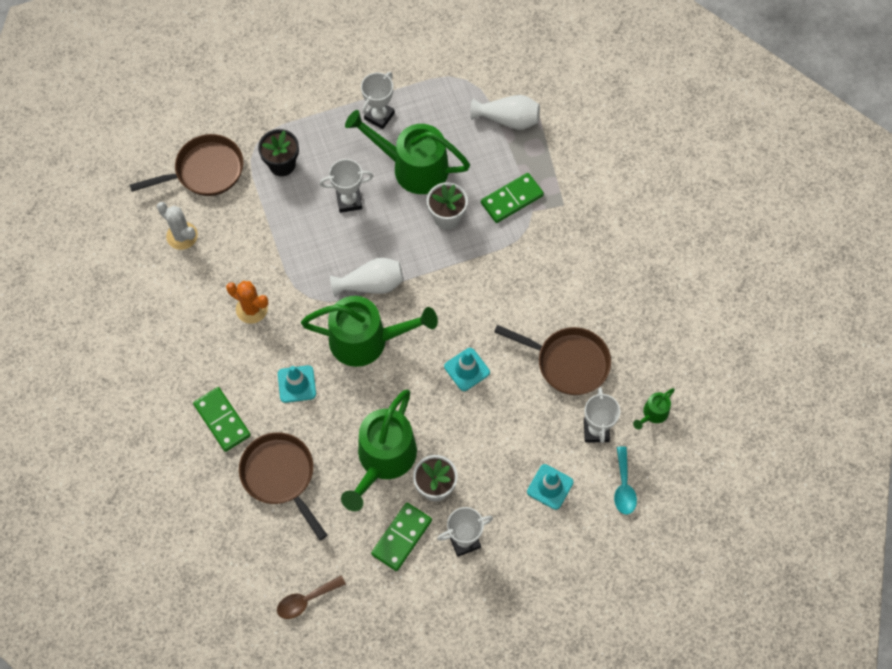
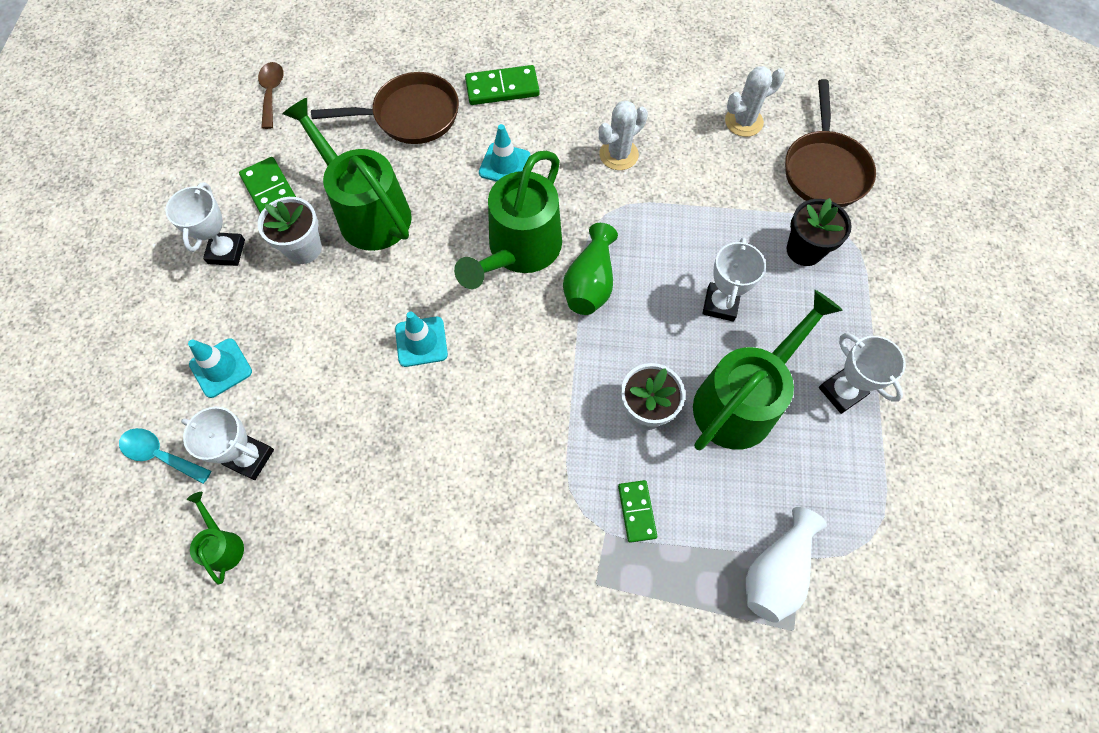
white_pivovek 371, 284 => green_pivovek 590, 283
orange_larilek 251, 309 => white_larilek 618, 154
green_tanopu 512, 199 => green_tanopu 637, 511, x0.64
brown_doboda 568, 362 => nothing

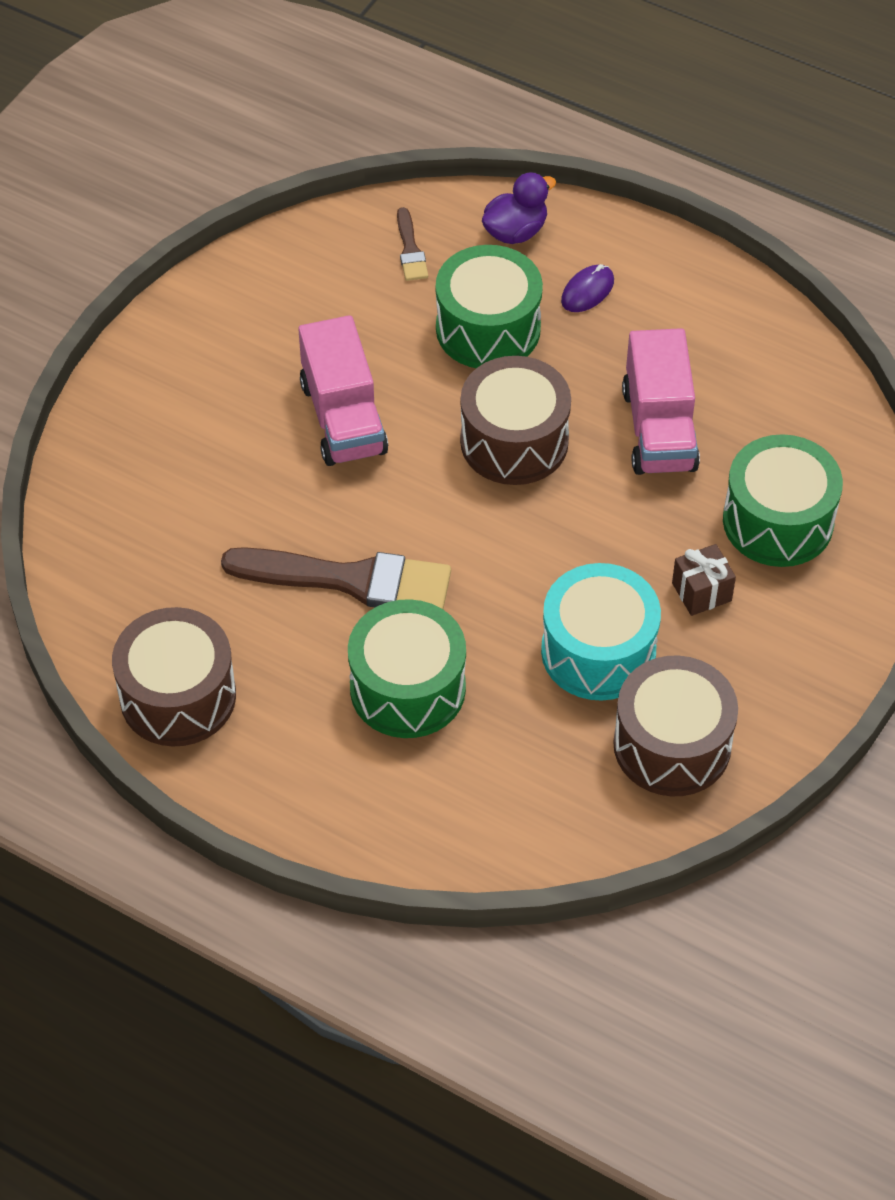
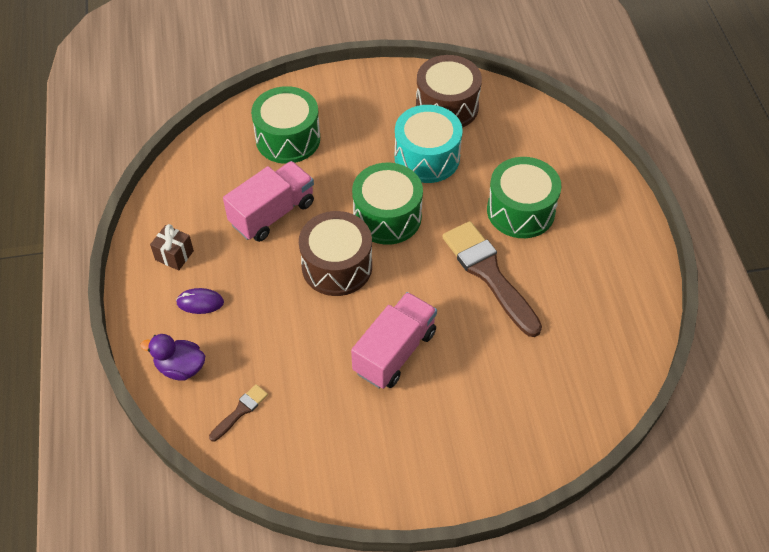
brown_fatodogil 701, 592 => brown_fatodogil 174, 255, relocated
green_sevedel 488, 329 => green_sevedel 387, 216, relocated
brown_sevedel 178, 696 => nothing

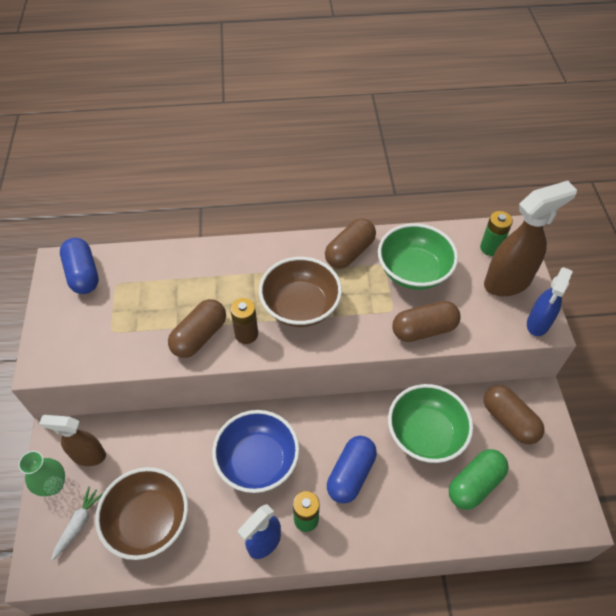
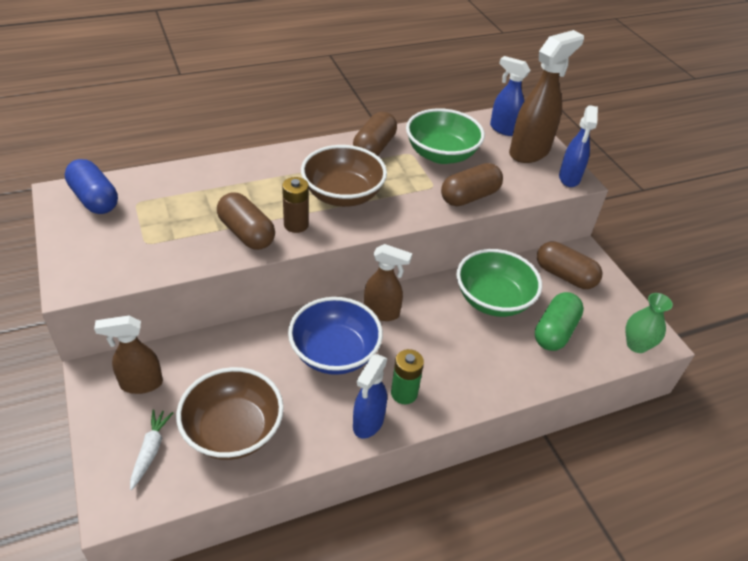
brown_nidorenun 199, 336 => brown_nidorenun 246, 233, 60 degrees counterclockwise
nothing => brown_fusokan 382, 312
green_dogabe 490, 248 => blue_fusokan 503, 129
green_pivovek 53, 485 => green_pivovek 636, 345, relocated
blue_nidorenun 351, 474 => nothing

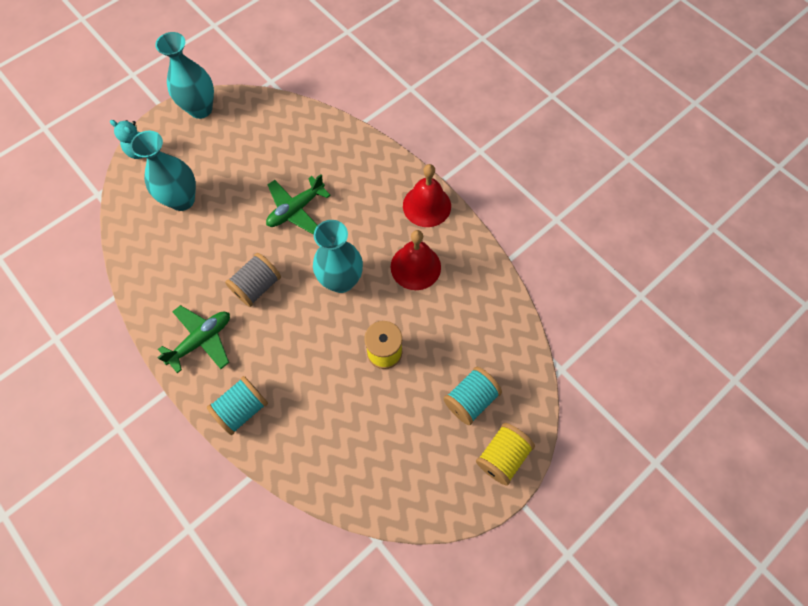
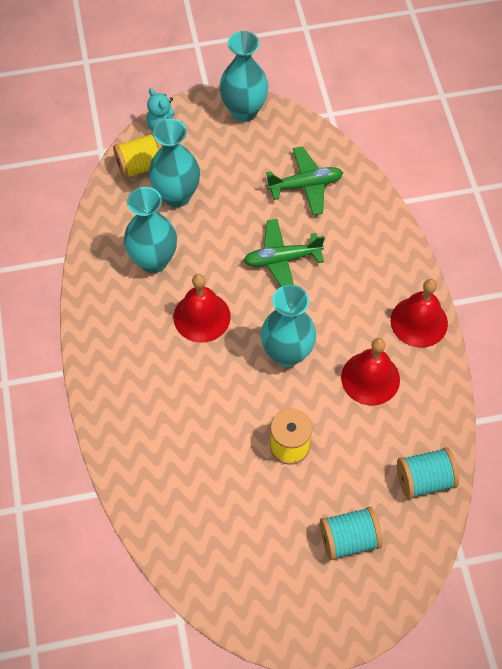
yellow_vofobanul 502, 456 => yellow_vofobanul 141, 166, relocated
nothing => turquoise_pivovek 153, 260
grey_vofobanul 257, 286 => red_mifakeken 202, 317
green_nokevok 201, 340 => green_nokevok 305, 185, relocated
turquoise_vofobanul 242, 409 => turquoise_vofobanul 424, 479, relocated

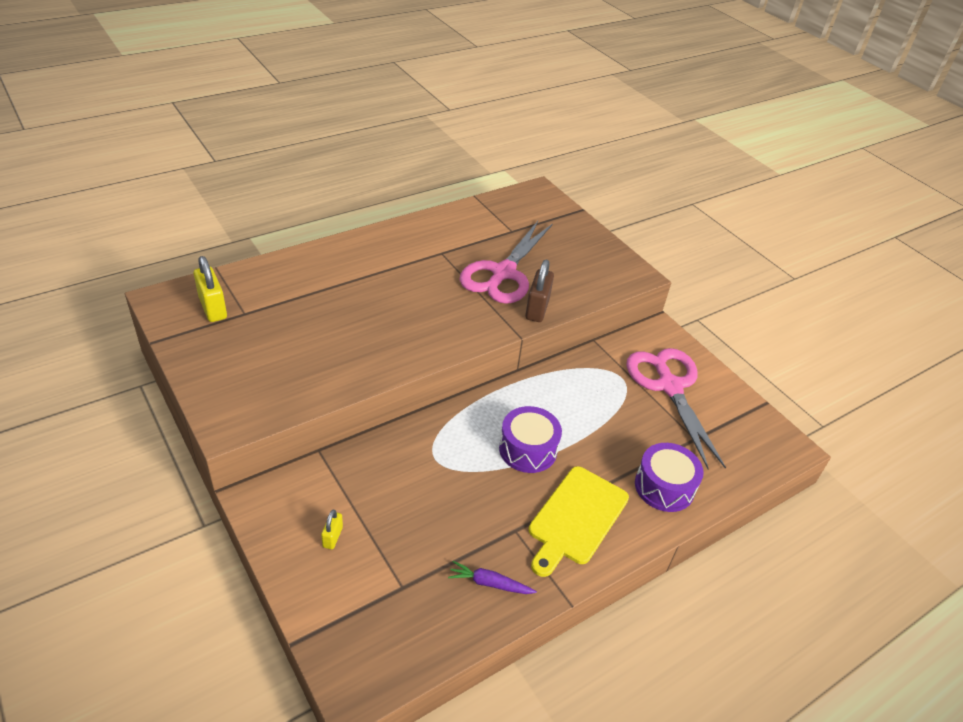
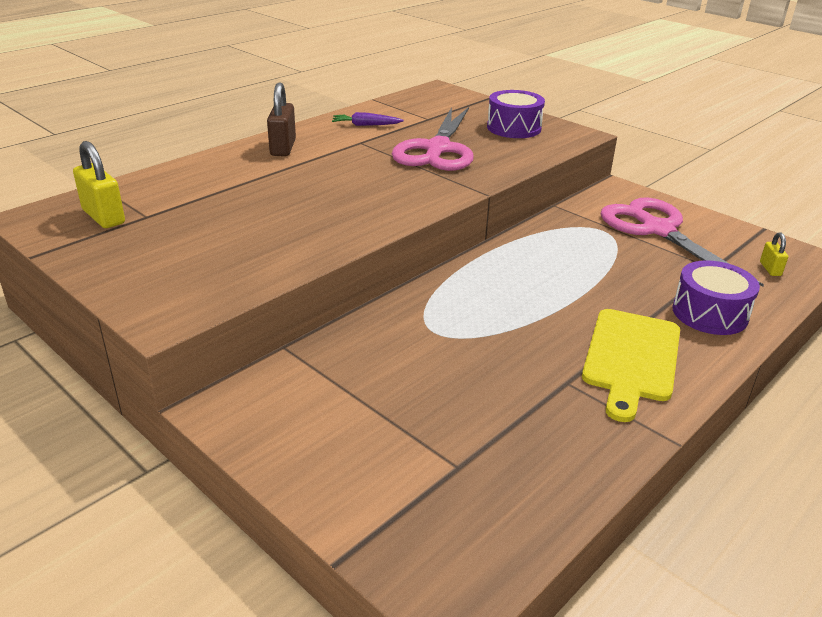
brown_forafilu 537, 309 => brown_forafilu 283, 148, relocated
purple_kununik 489, 583 => purple_kununik 365, 125, relocated
purple_sevedel 528, 449 => purple_sevedel 514, 128, relocated
yellow_forafilu 332, 537 => yellow_forafilu 770, 269, relocated

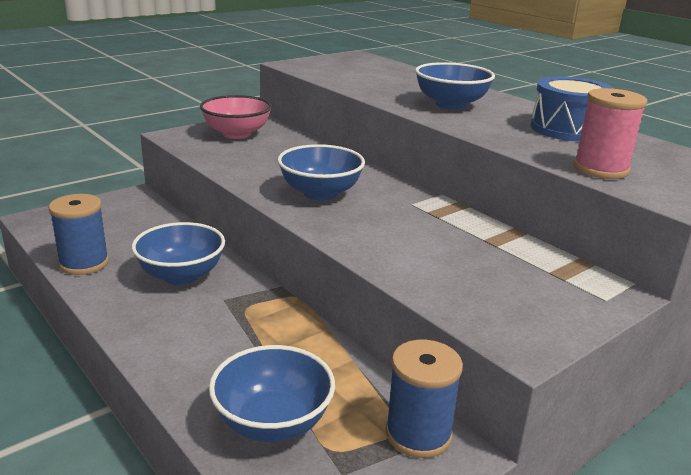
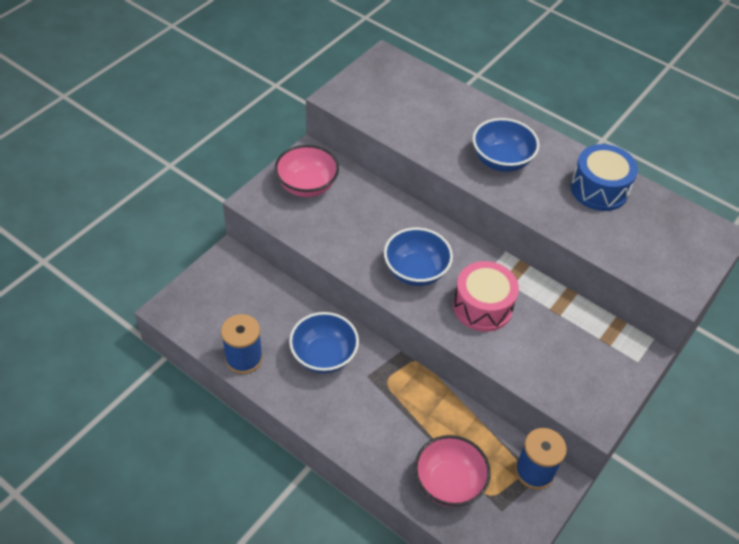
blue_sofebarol 273, 423 => pink_sofebarol 448, 483
nothing => pink_sevedel 482, 306
pink_vofobanul 600, 169 => nothing

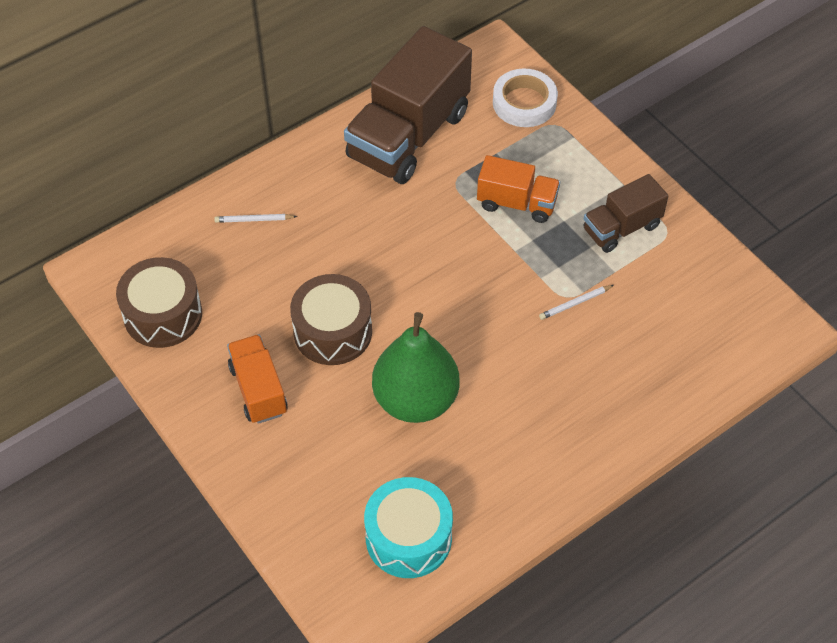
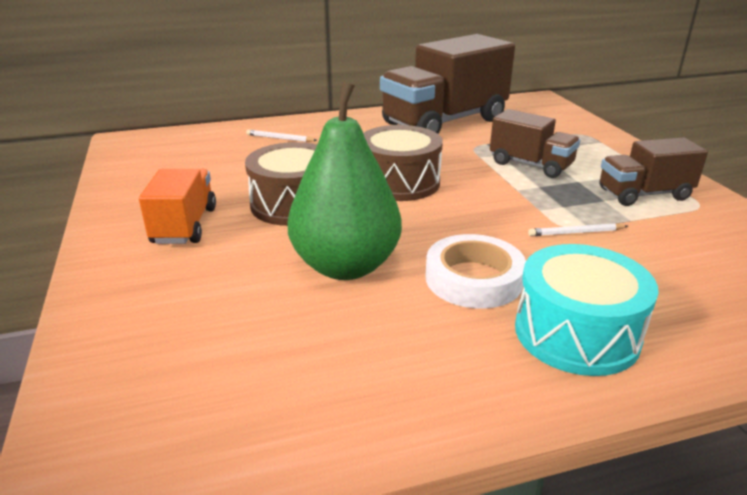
brown_sevedel 163, 314 => brown_sevedel 399, 182, relocated
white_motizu 524, 103 => white_motizu 473, 279, relocated
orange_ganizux 517, 203 => brown_ganizux 530, 165
turquoise_sevedel 408, 538 => turquoise_sevedel 576, 333, relocated

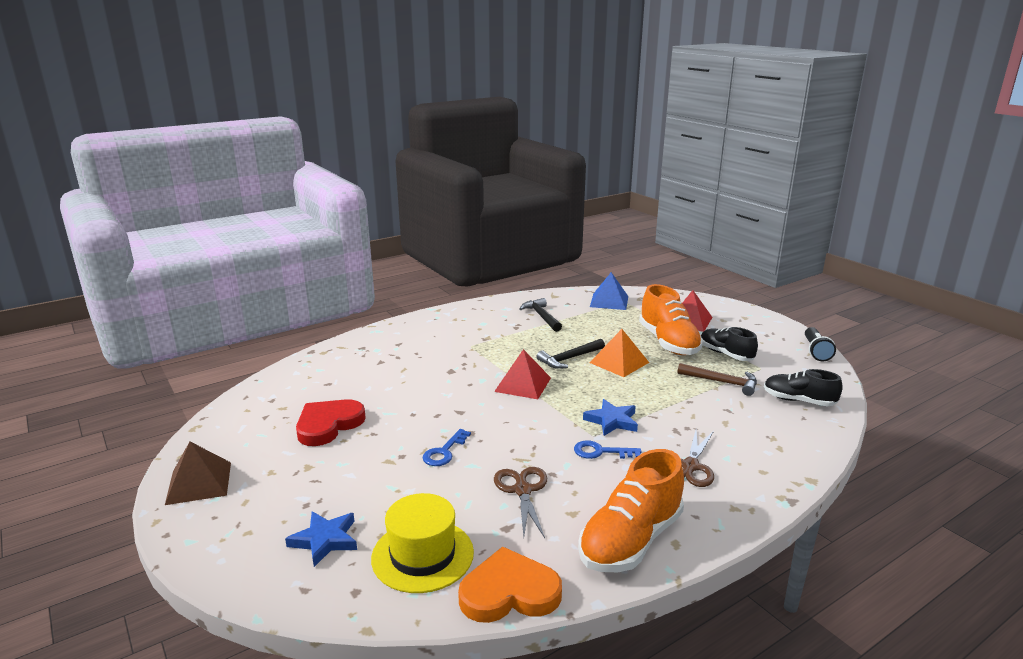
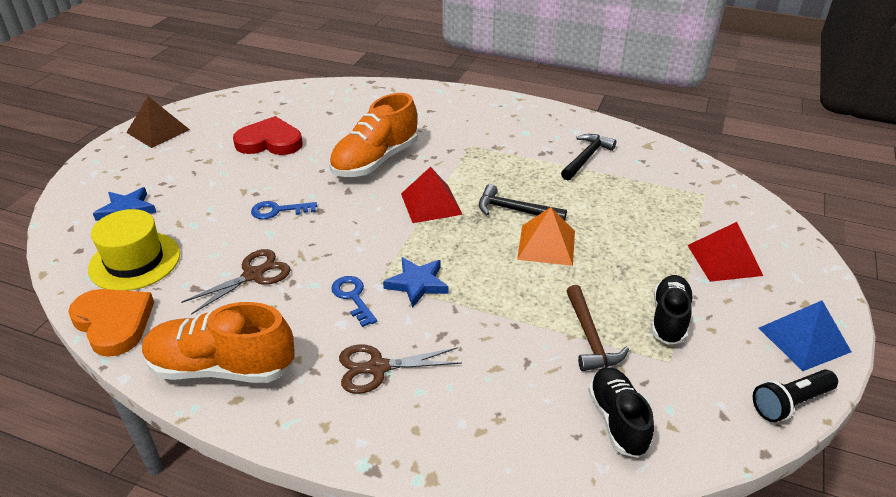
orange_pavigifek 668, 342 => orange_pavigifek 375, 161, relocated
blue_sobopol 609, 301 => blue_sobopol 804, 339, relocated

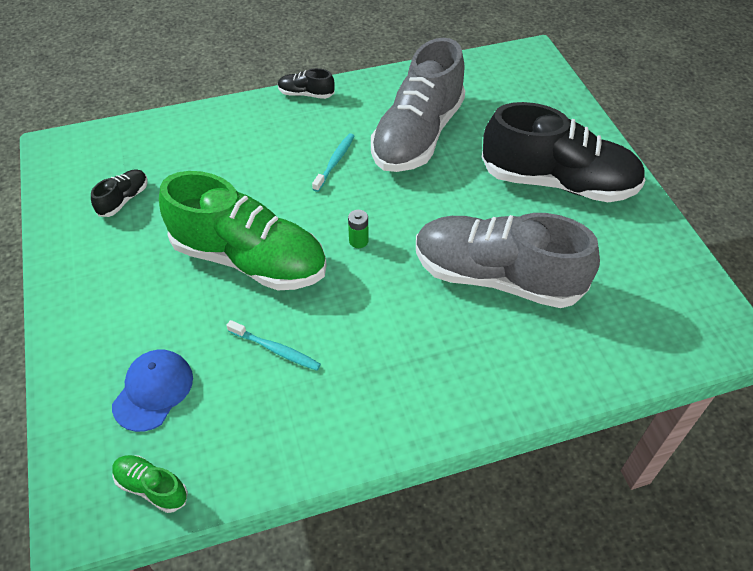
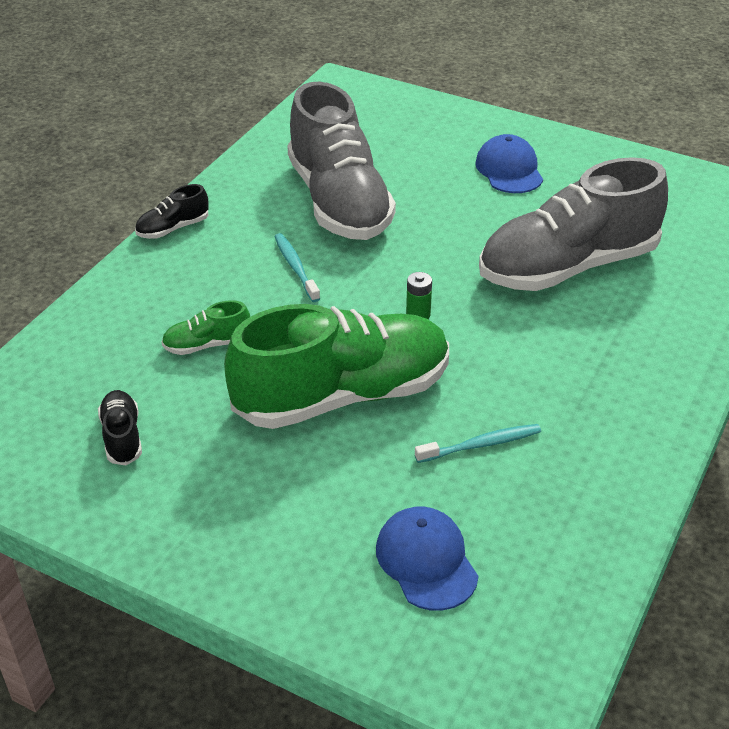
green_pavigifek 152, 487 => green_pavigifek 207, 345, relocated
black_pavigifek 558, 182 => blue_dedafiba 509, 170

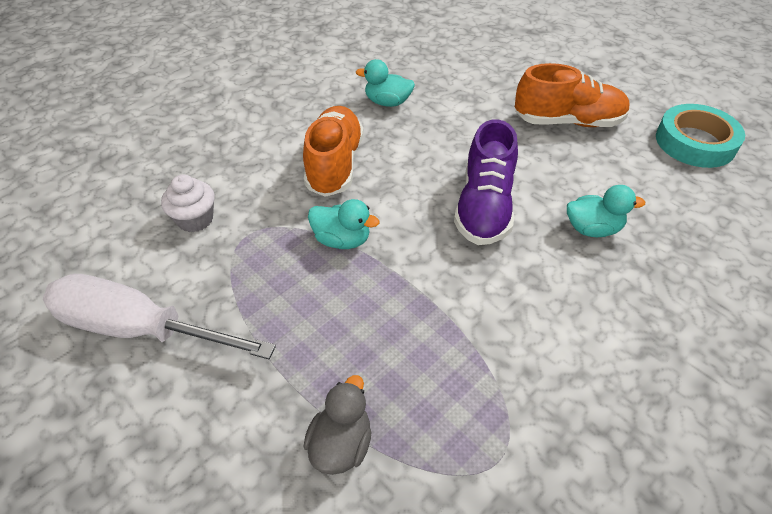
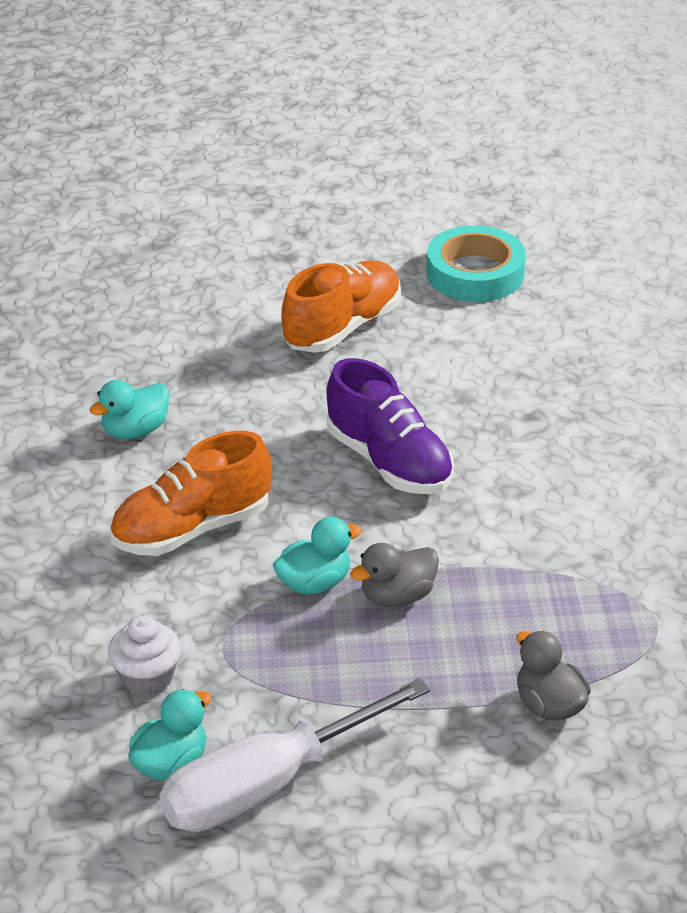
orange_pavigifek 334, 165 => orange_pavigifek 191, 529, 75 degrees counterclockwise
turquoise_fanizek 592, 229 => turquoise_fanizek 171, 764, relocated
nothing => grey_fanizek 397, 596

